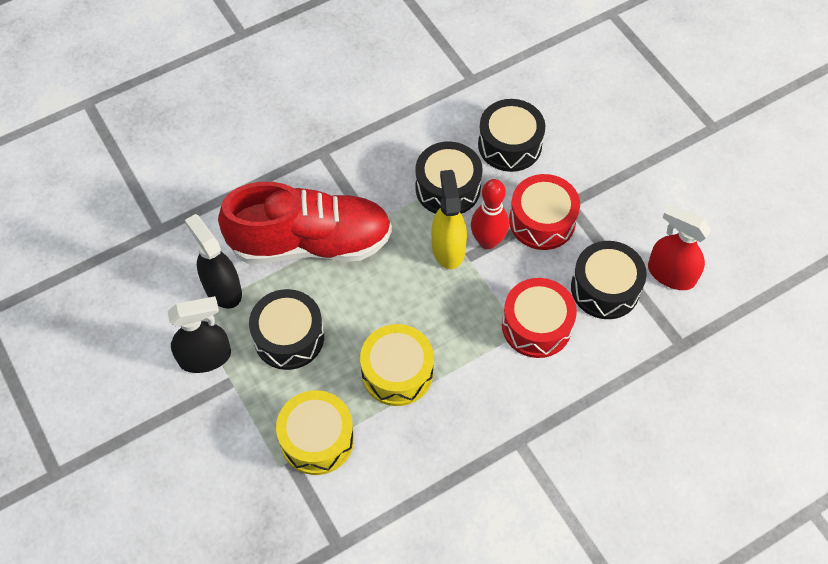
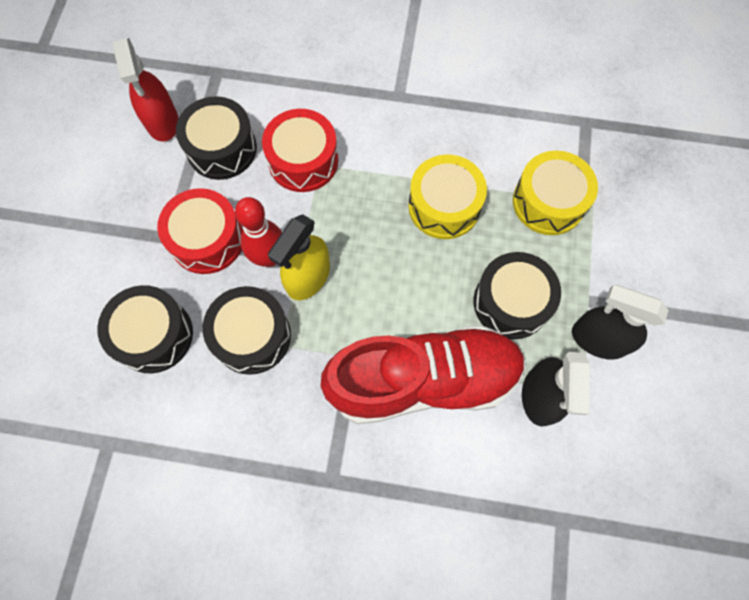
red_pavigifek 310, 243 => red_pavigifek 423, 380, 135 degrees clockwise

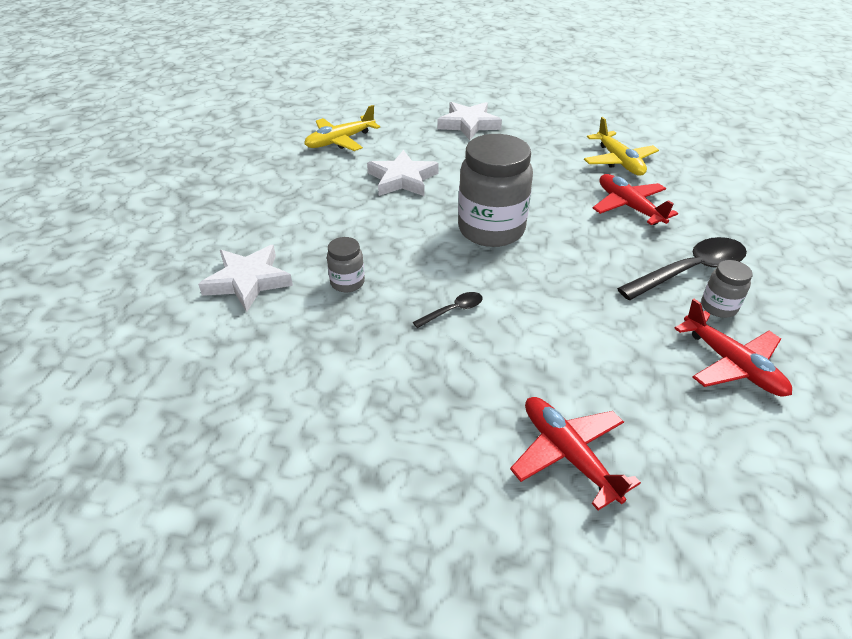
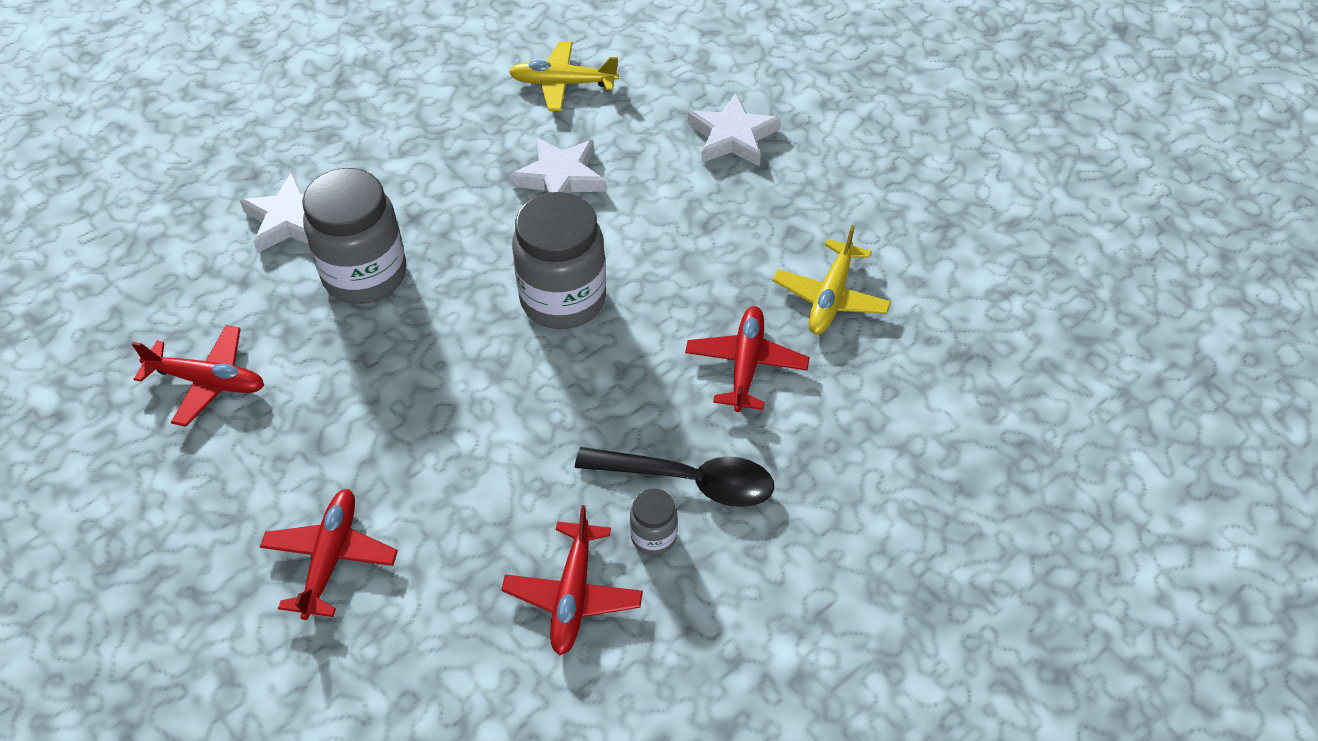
nothing => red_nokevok 208, 381
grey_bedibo 347, 282 => grey_bedibo 365, 275, x2.15
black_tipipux 453, 311 => nothing

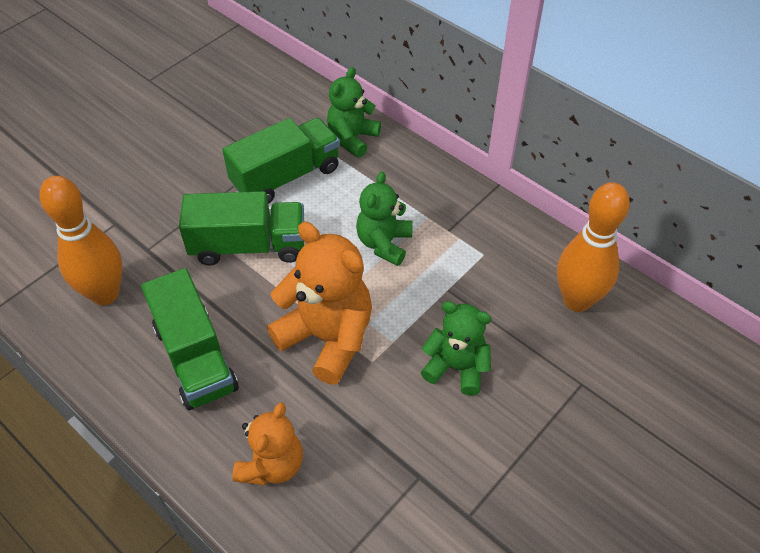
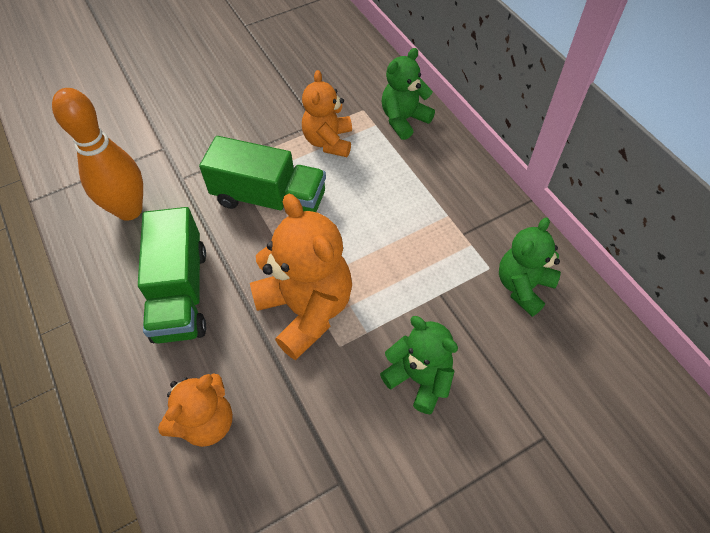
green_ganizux 286, 176 => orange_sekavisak 328, 141
green_sekavisak 384, 243 => green_sekavisak 523, 286, relocated
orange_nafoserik 577, 300 => nothing

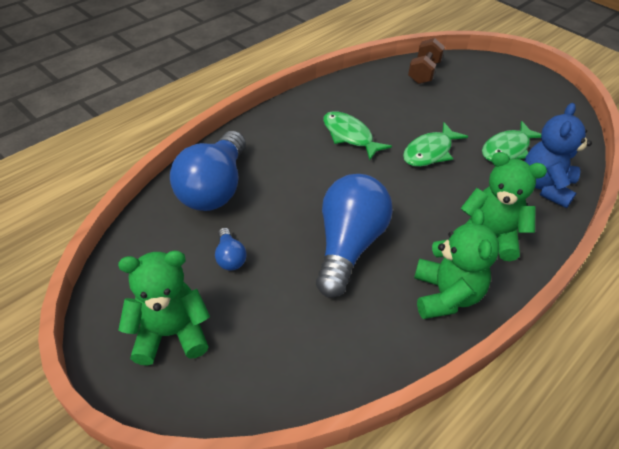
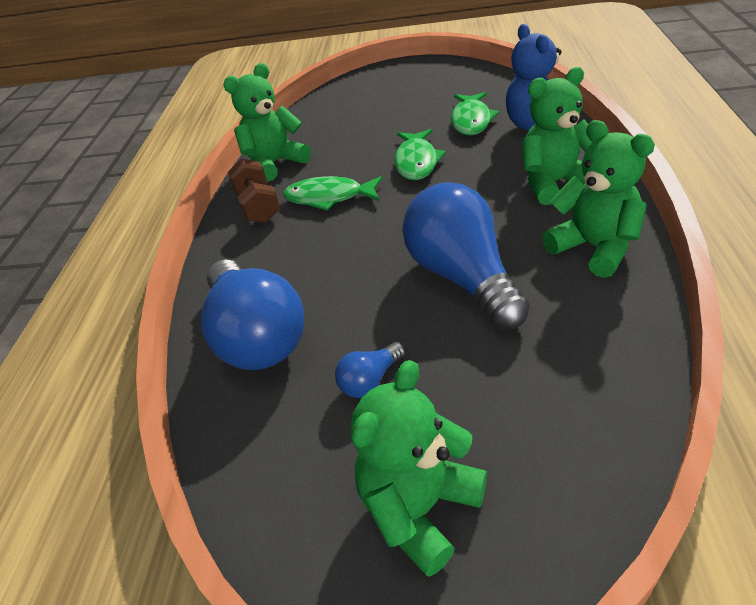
nothing => green_sekavisak 275, 163
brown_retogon 423, 72 => brown_retogon 258, 207, relocated
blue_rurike 230, 257 => blue_rurike 370, 380, 105 degrees clockwise

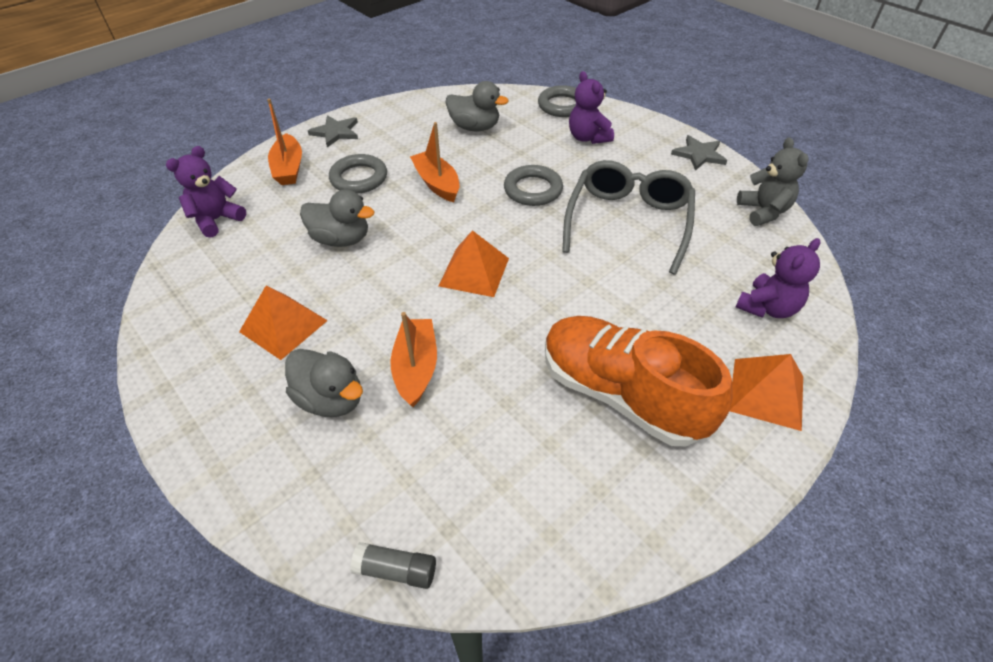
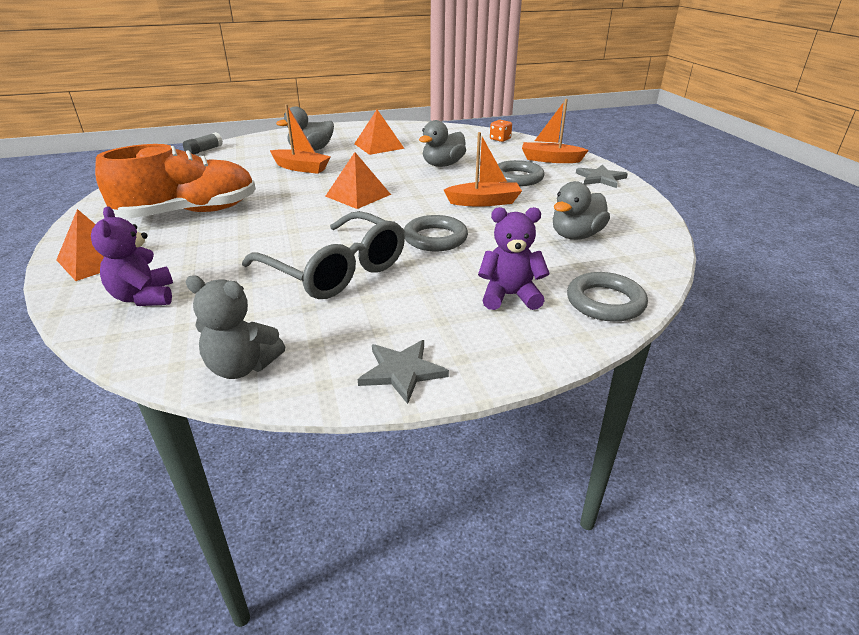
purple_sekavisak 217, 220 => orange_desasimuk 500, 139

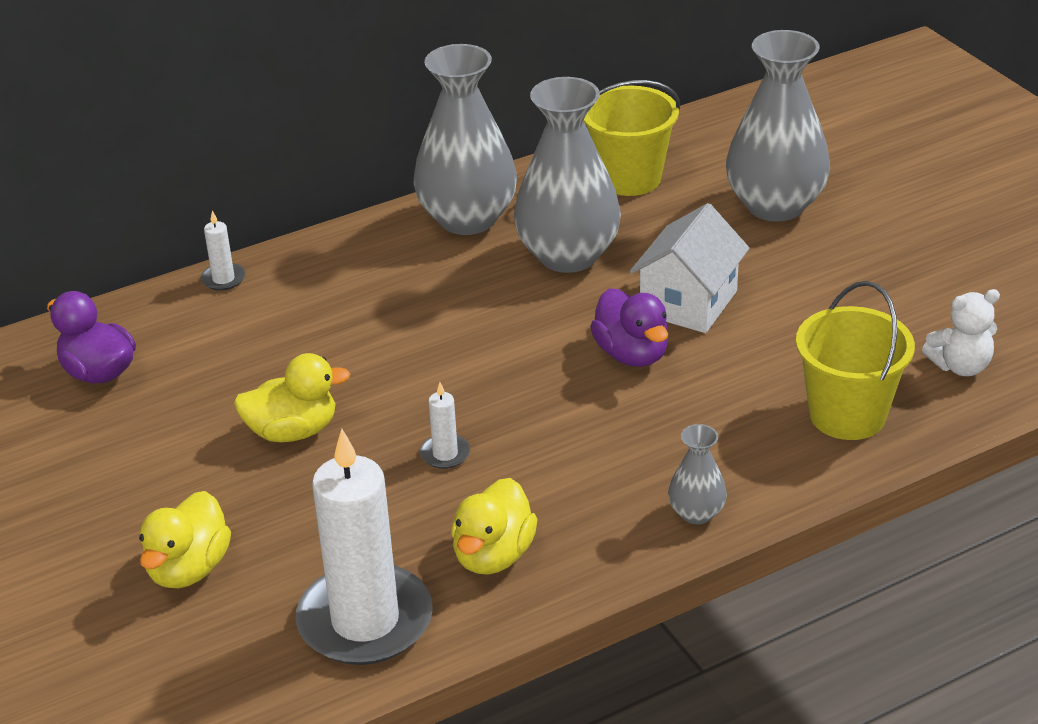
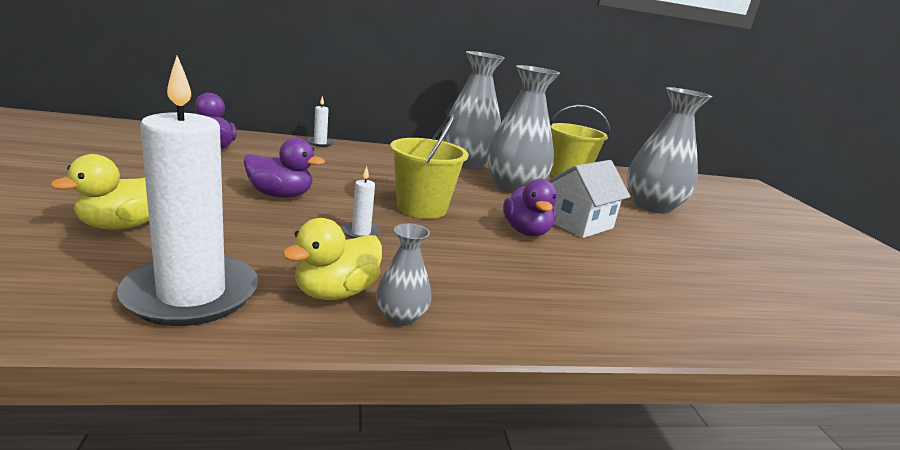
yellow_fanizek 293, 431 => purple_fanizek 280, 195
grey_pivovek 696, 513 => grey_pivovek 401, 317, relocated
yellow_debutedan 847, 415 => yellow_debutedan 422, 208, relocated
white_sekavisak 960, 366 => nothing

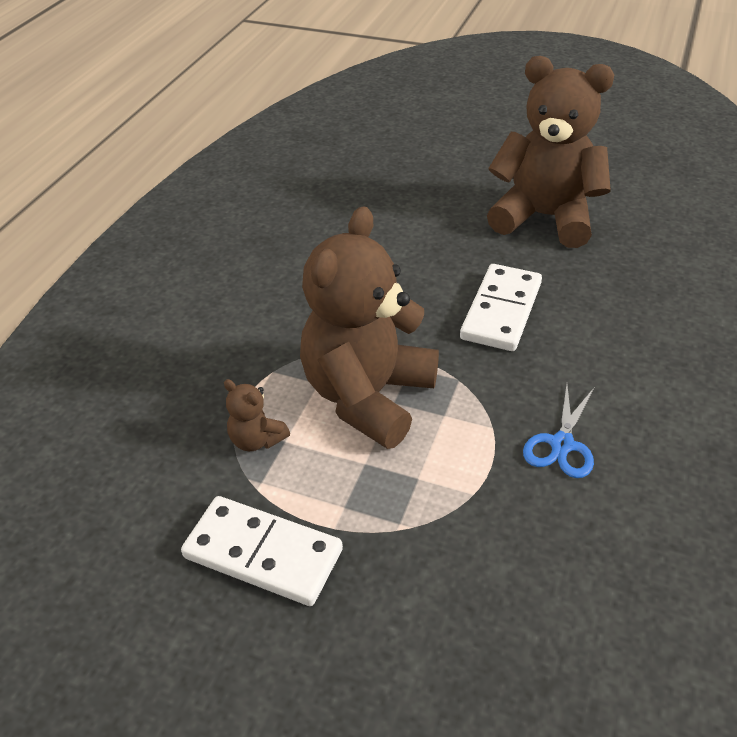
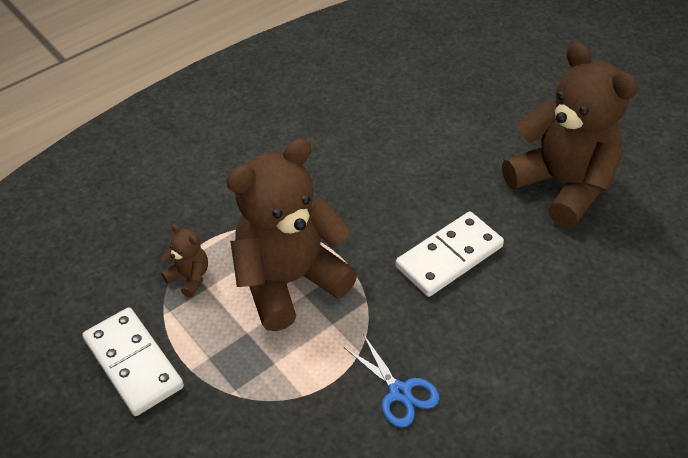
brown_sekavisak 257, 440 => brown_sekavisak 189, 277, 150 degrees clockwise
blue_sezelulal 562, 444 => blue_sezelulal 400, 392, 90 degrees counterclockwise

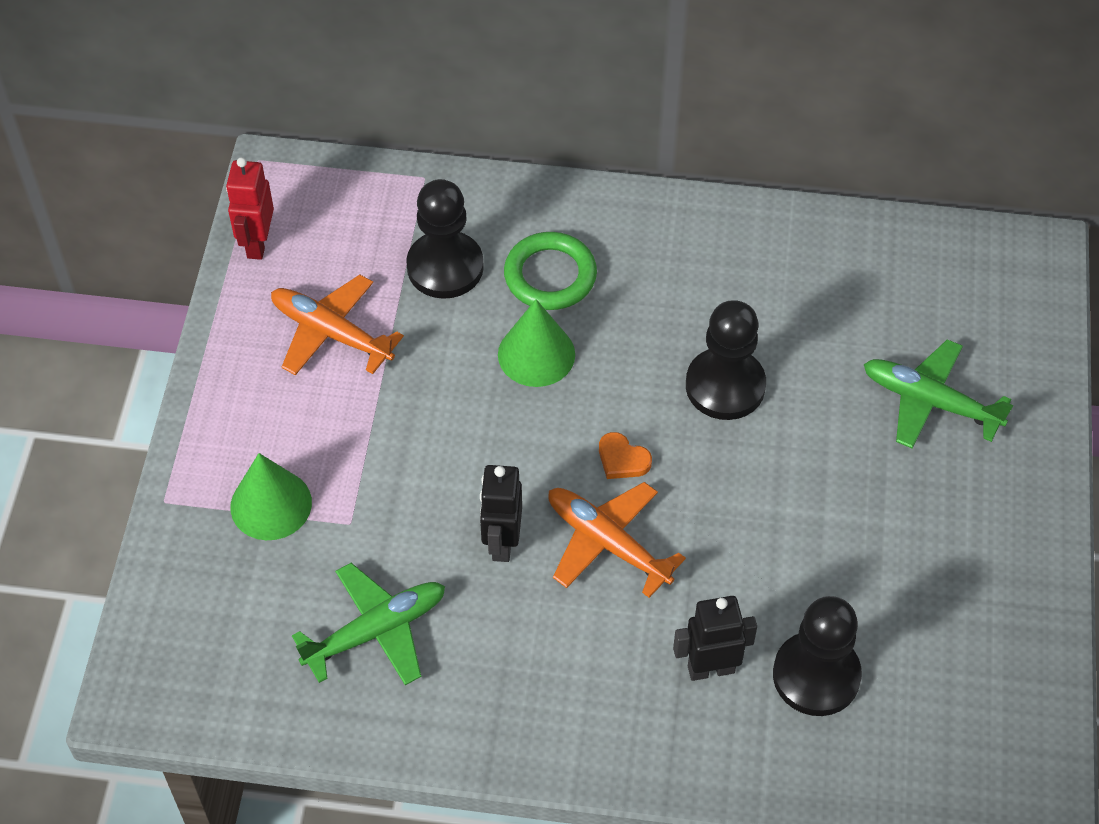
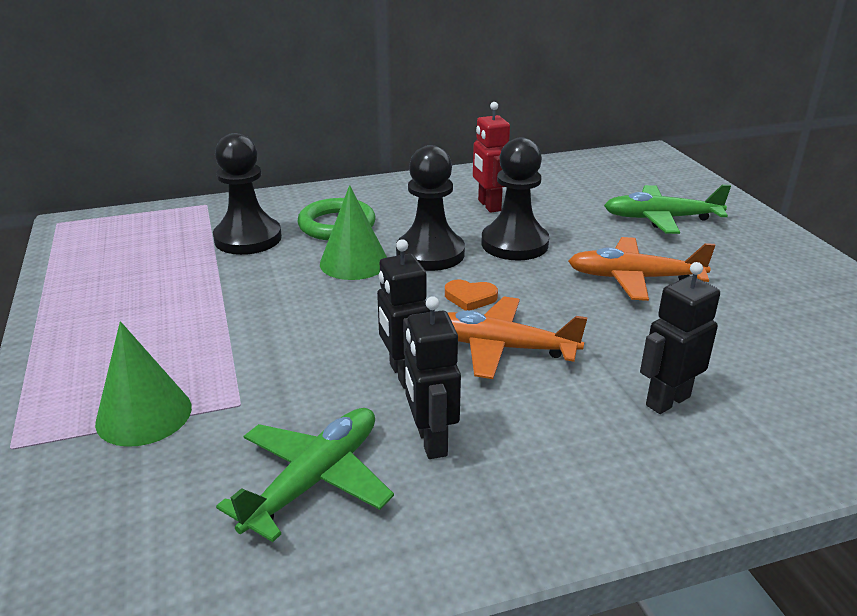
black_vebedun 816, 675 => black_vebedun 430, 253, relocated
nothing => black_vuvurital 431, 441
red_vuvurital 257, 243 => red_vuvurital 489, 205, relocated
orange_nokevok 332, 333 => orange_nokevok 635, 278, relocated

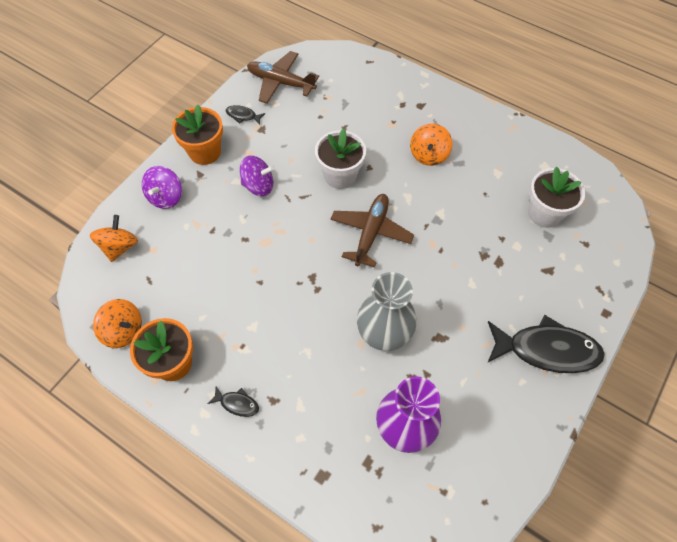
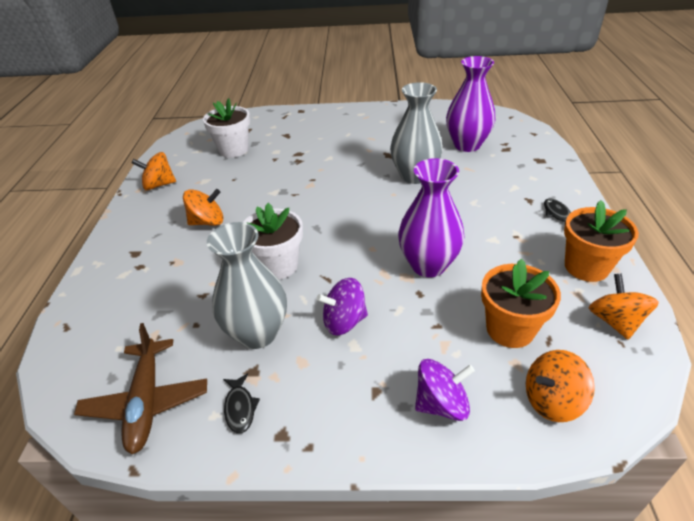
nothing => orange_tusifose 159, 185
nothing => grey_pivovek 257, 333
purple_tusifose 258, 186 => purple_tusifose 344, 321, 75 degrees counterclockwise
nothing => purple_pivovek 428, 265
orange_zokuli 205, 152 => orange_zokuli 510, 329, relocated
brown_nokevok 371, 233 => nothing
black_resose 547, 350 => nothing

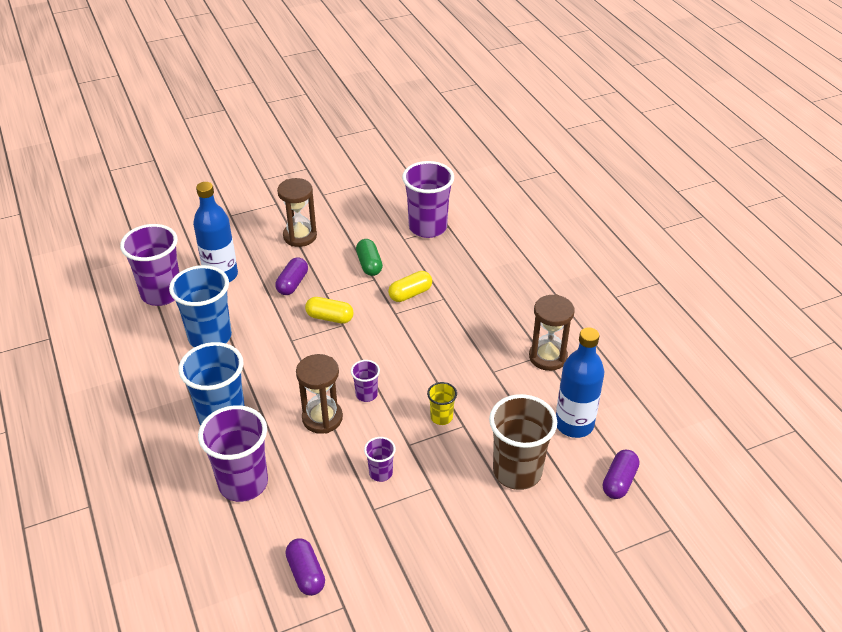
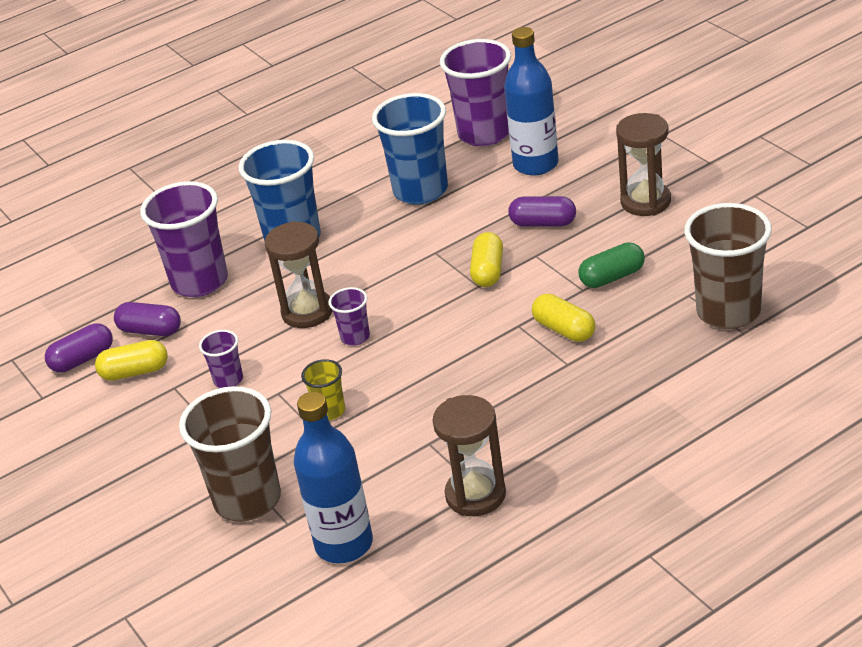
nothing => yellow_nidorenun 135, 372
purple_nidorenun 619, 481 => purple_nidorenun 150, 330, relocated
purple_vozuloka 427, 227 => brown_vozuloka 728, 312

